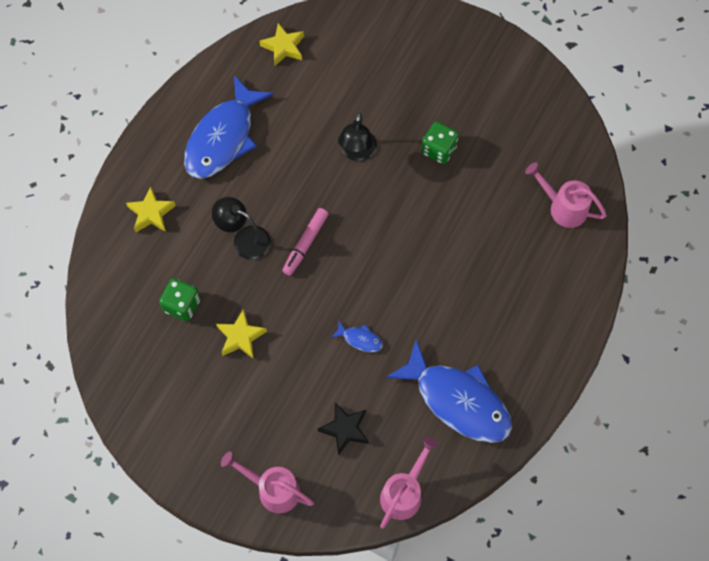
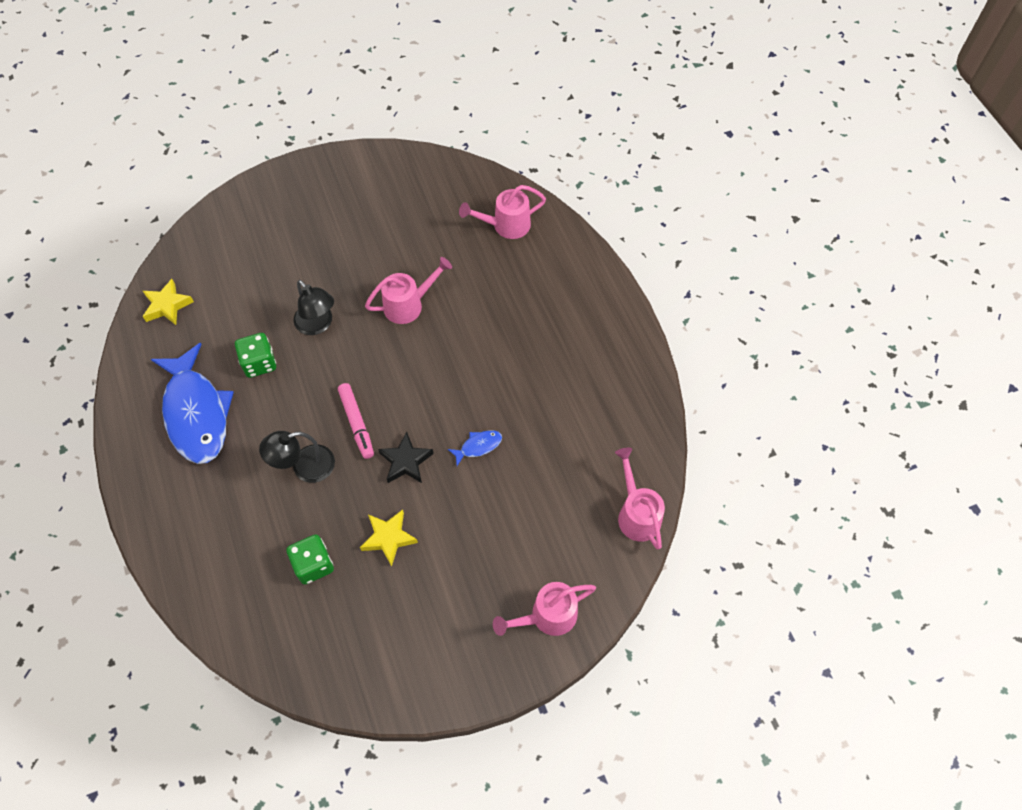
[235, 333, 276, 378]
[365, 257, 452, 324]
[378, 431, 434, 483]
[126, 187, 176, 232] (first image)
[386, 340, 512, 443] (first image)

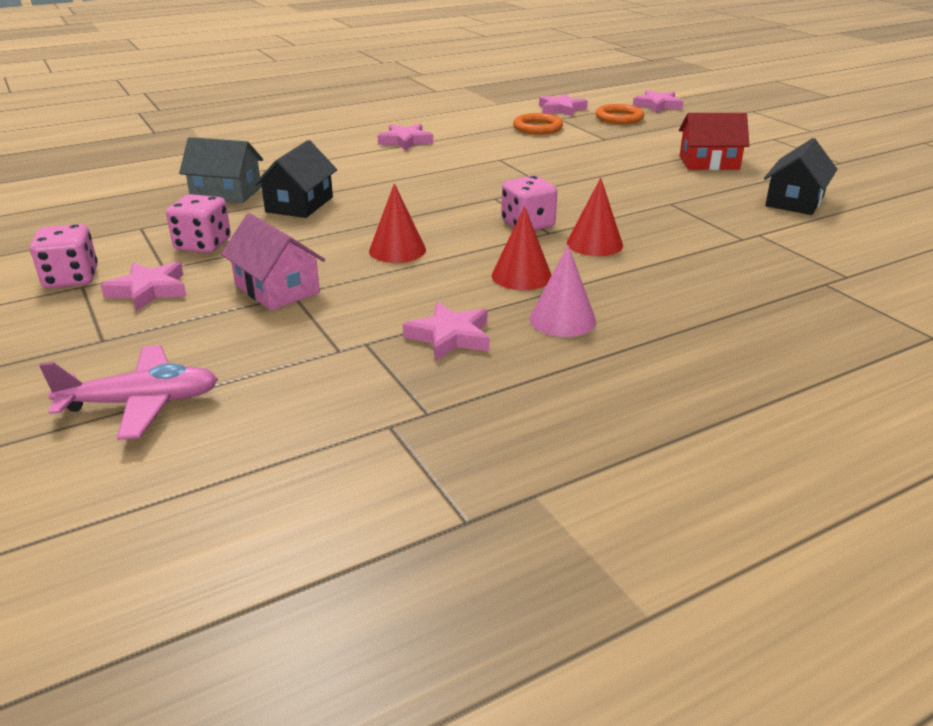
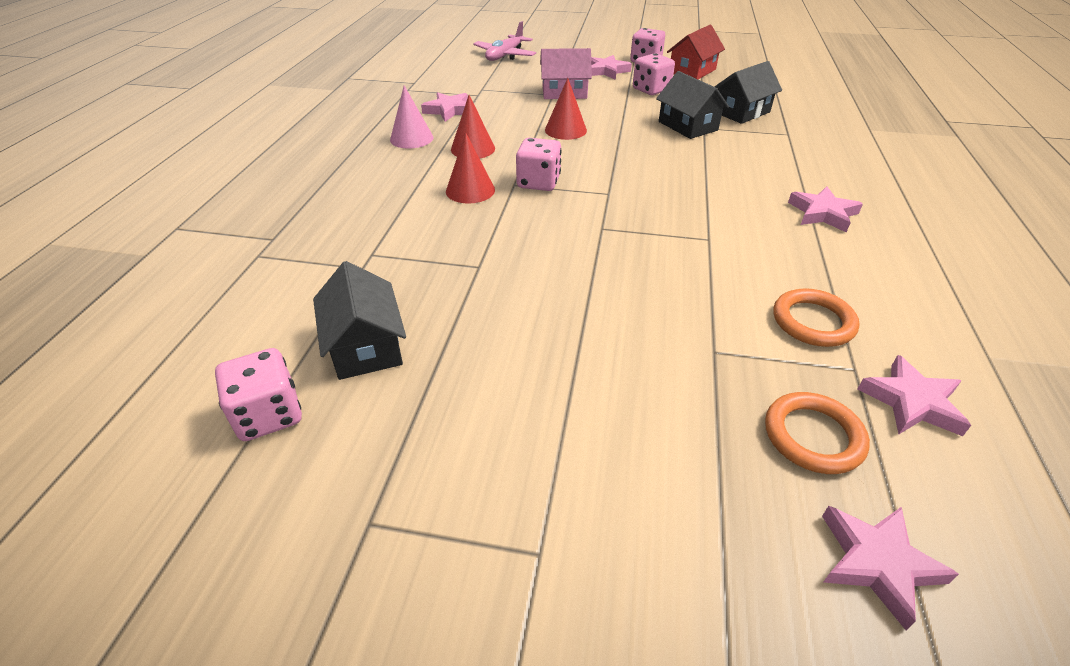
[215, 348, 302, 441]
[667, 25, 725, 79]
[714, 61, 782, 124]

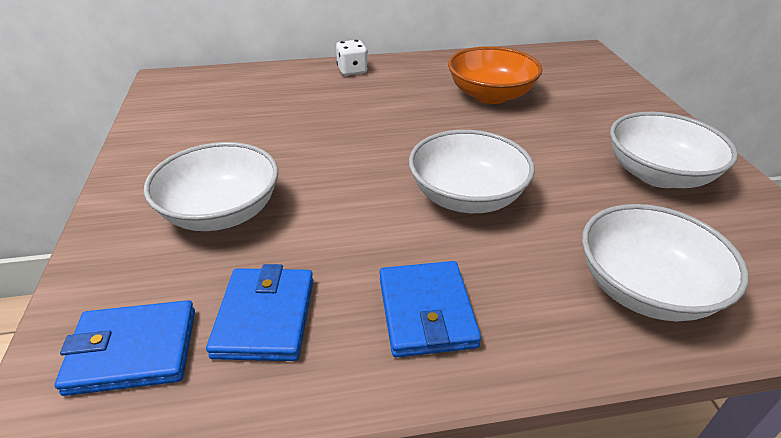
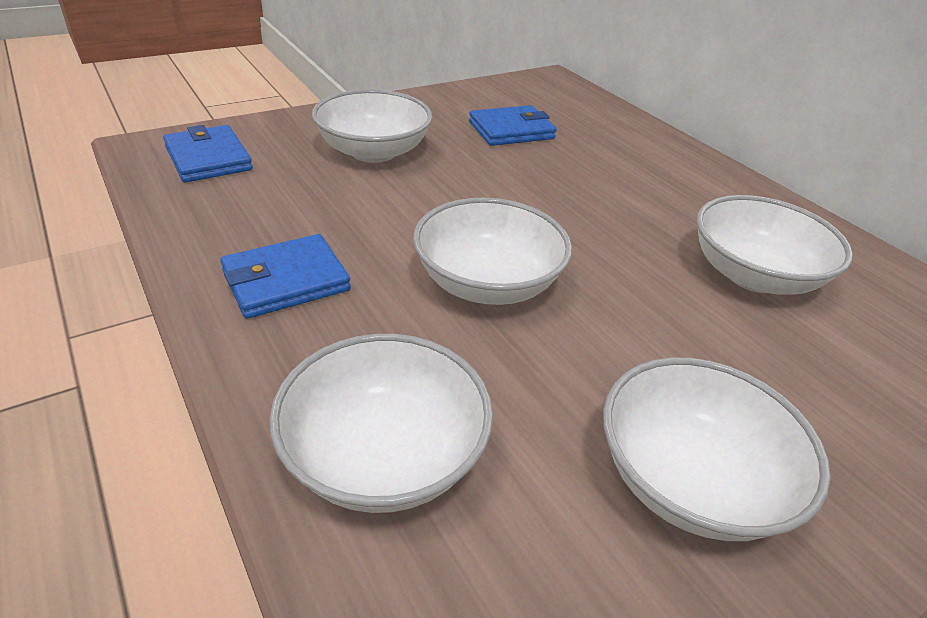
[469, 105, 557, 146]
[696, 195, 853, 295]
[336, 40, 368, 76] (first image)

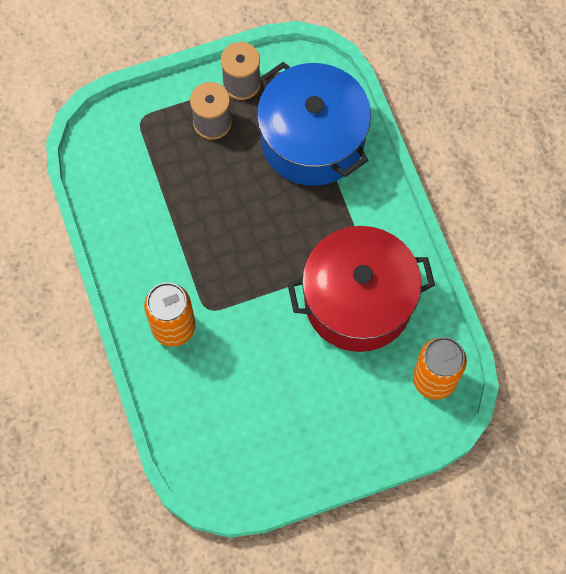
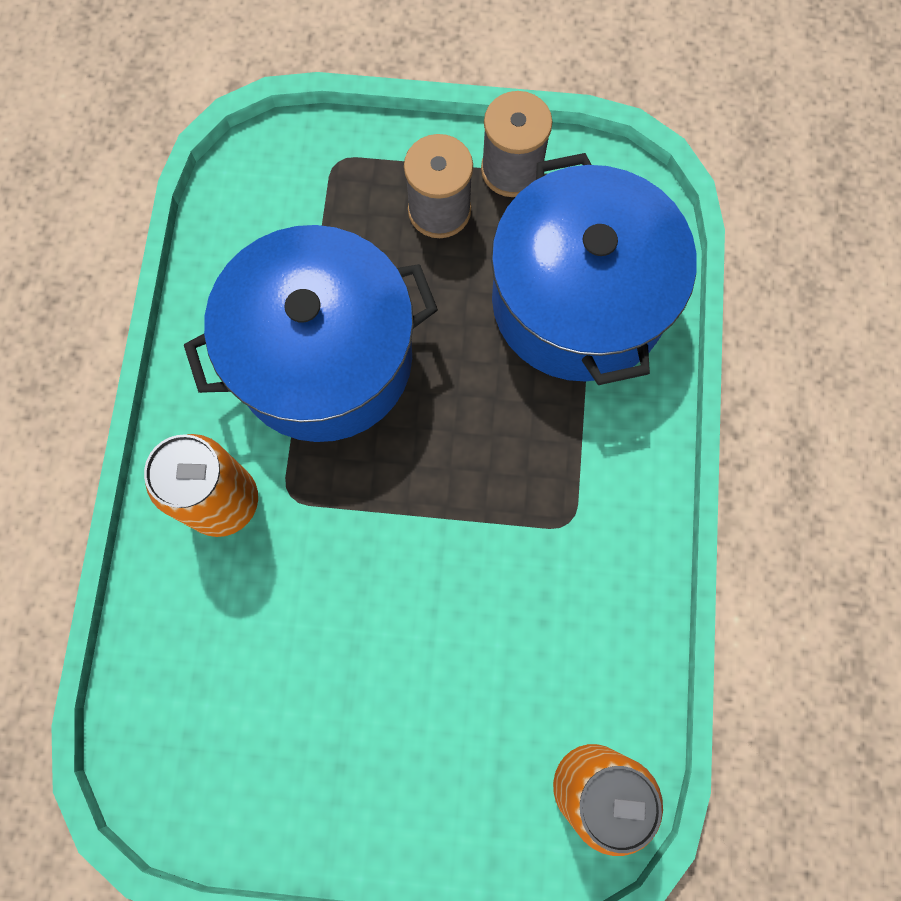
[184, 225, 438, 442]
[288, 226, 435, 352] (first image)

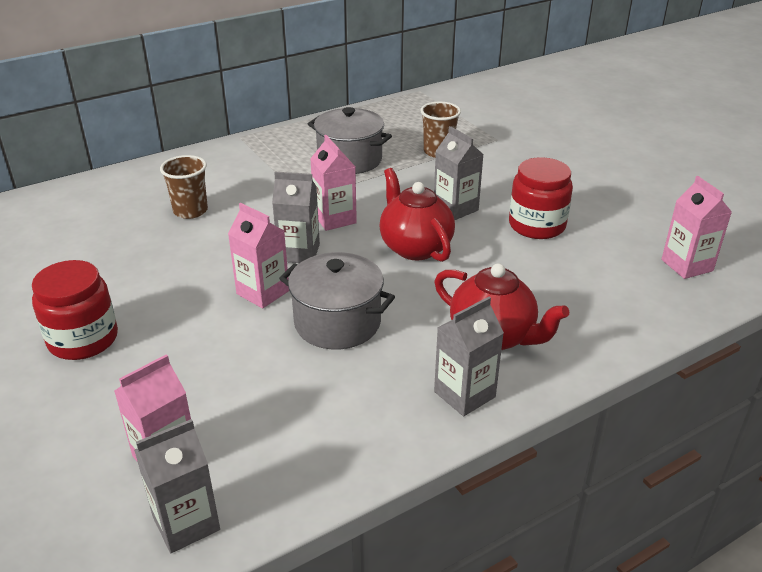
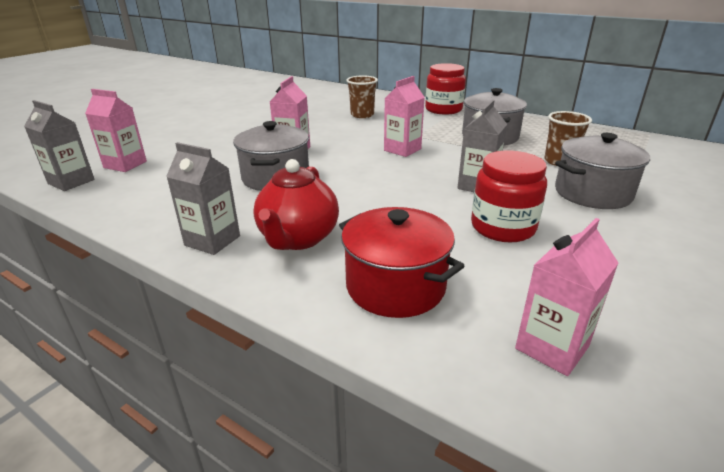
[339, 207, 464, 318]
[425, 63, 466, 114]
[555, 133, 650, 209]
[272, 172, 320, 263] (first image)
[379, 168, 455, 262] (first image)

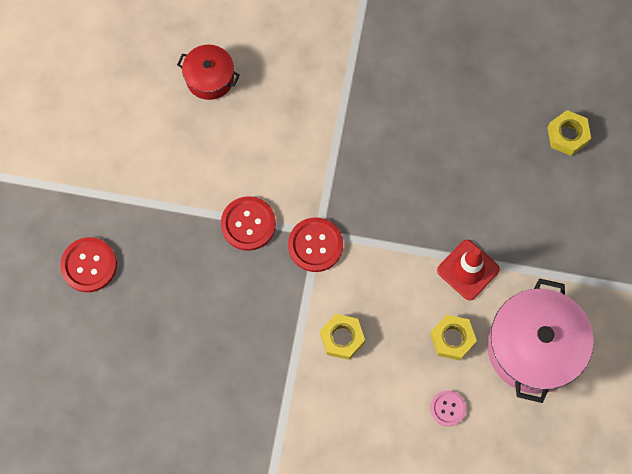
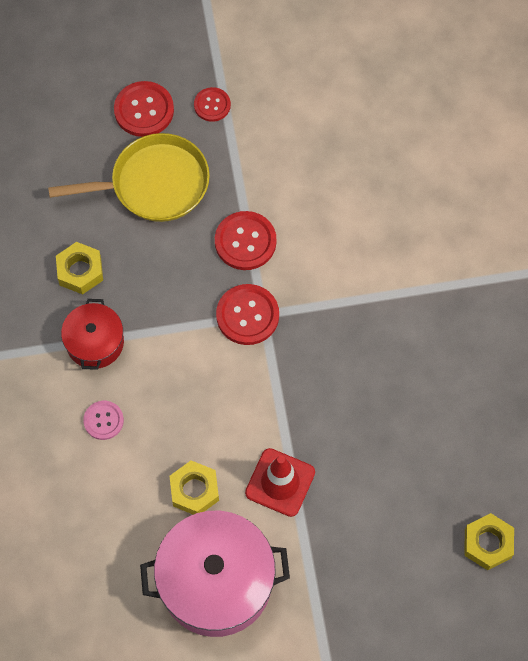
[48, 133, 210, 222]
[56, 242, 103, 294]
[61, 299, 124, 370]
[83, 401, 124, 440]
[194, 87, 231, 122]

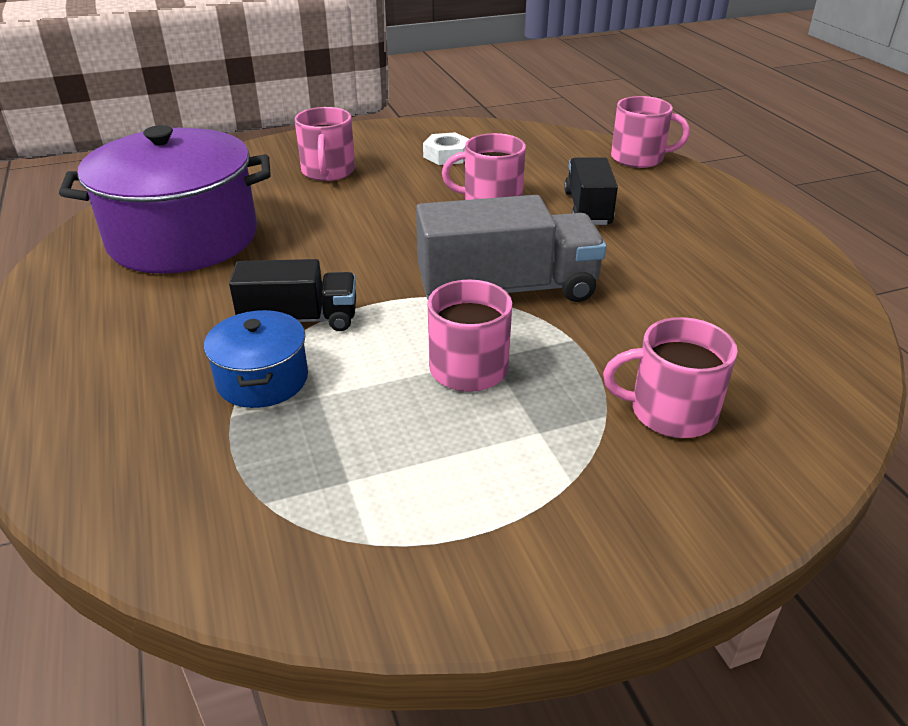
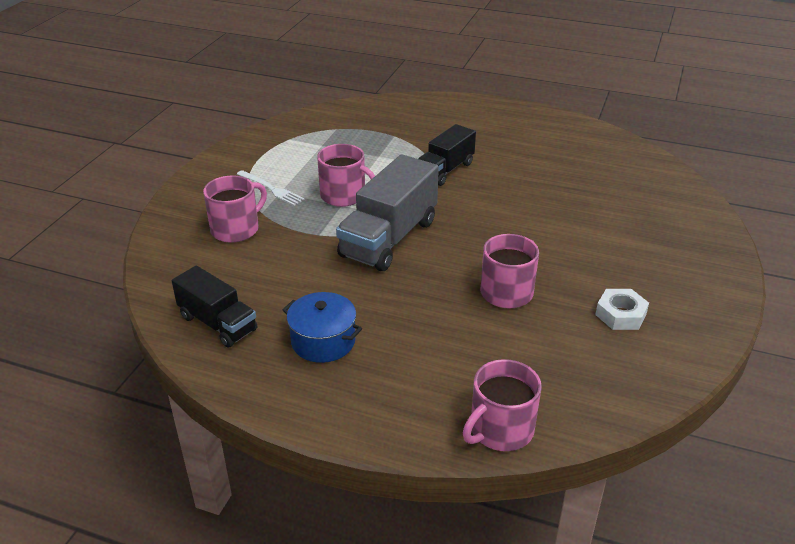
[172, 265, 257, 347]
[237, 170, 305, 206]
[283, 292, 362, 363]
[59, 125, 271, 274] (first image)
[295, 107, 355, 181] (first image)

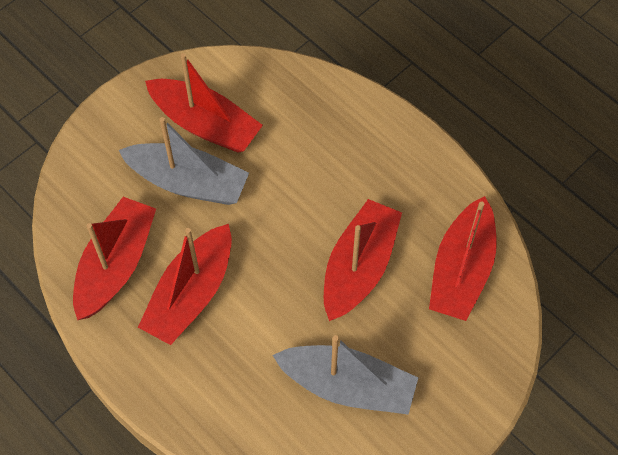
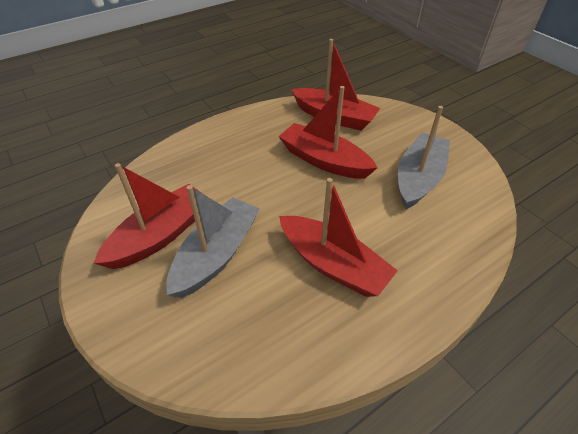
[73, 197, 156, 320] (first image)

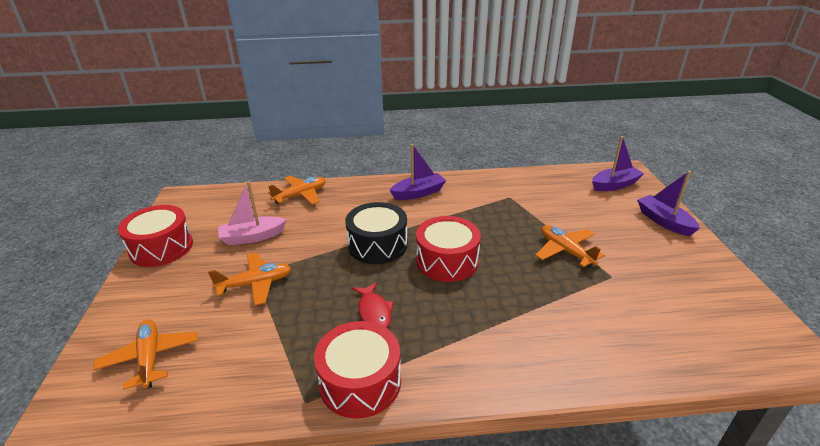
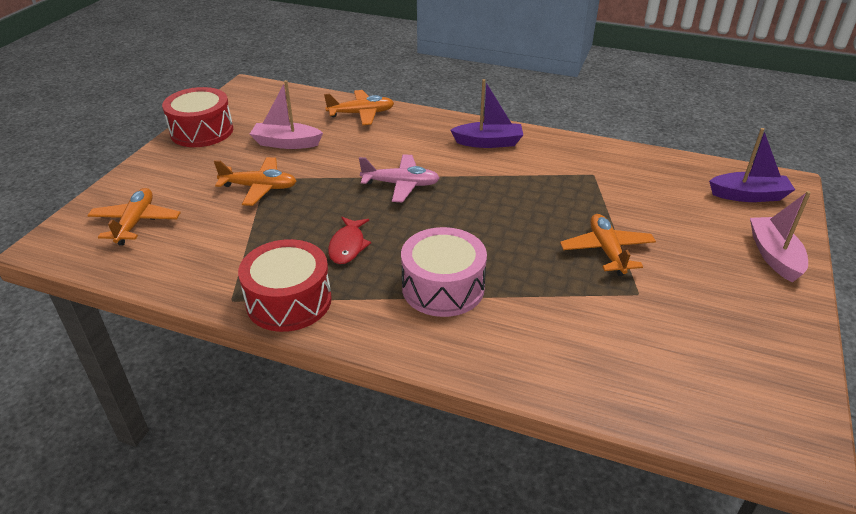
[359, 154, 440, 202]
[401, 227, 487, 317]
[750, 191, 811, 282]
[416, 216, 481, 282] (first image)

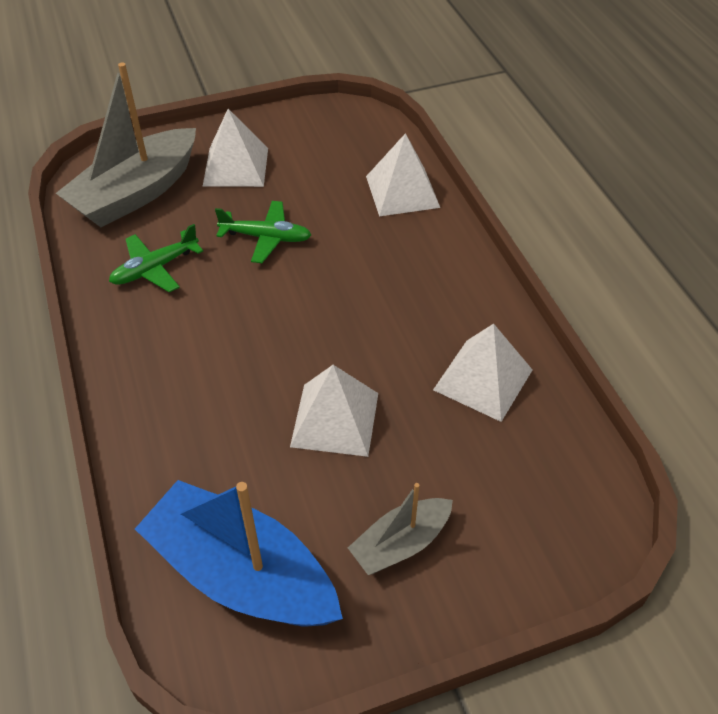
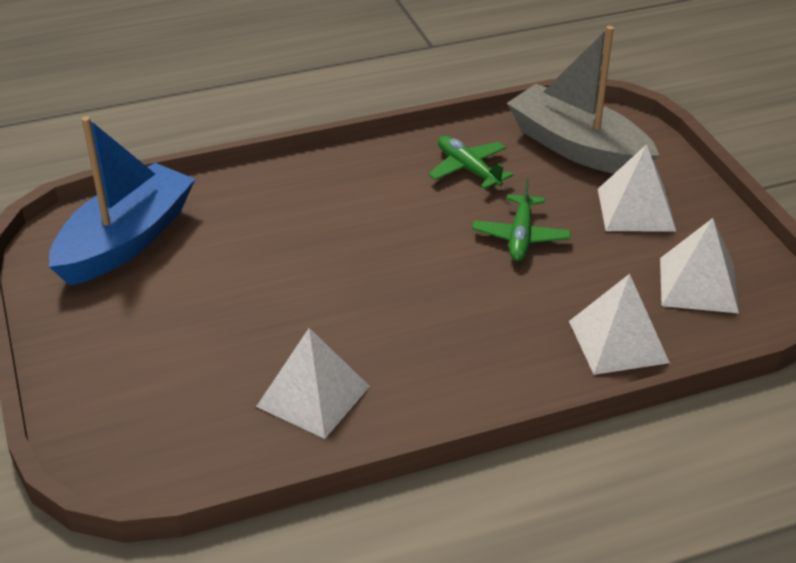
[660, 218, 739, 313]
[348, 483, 453, 575] (first image)

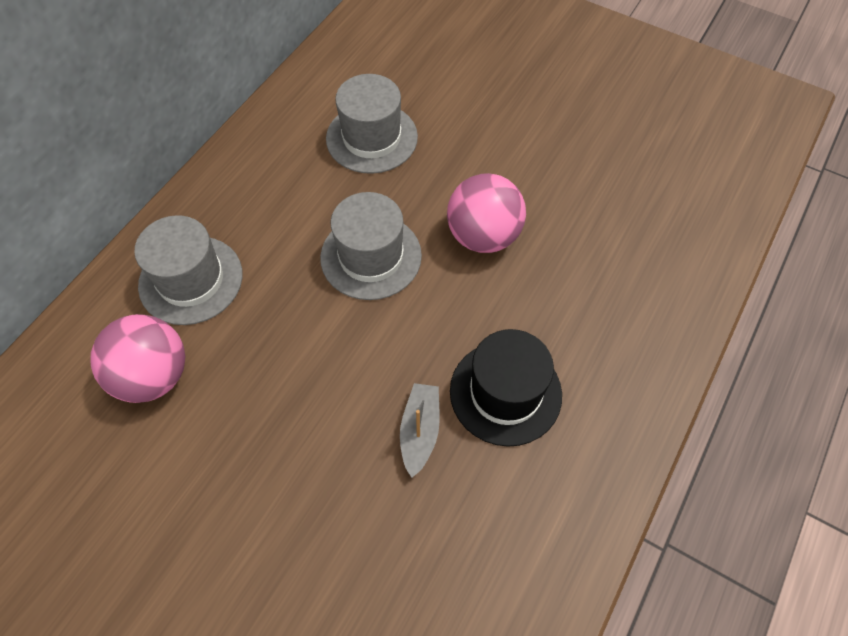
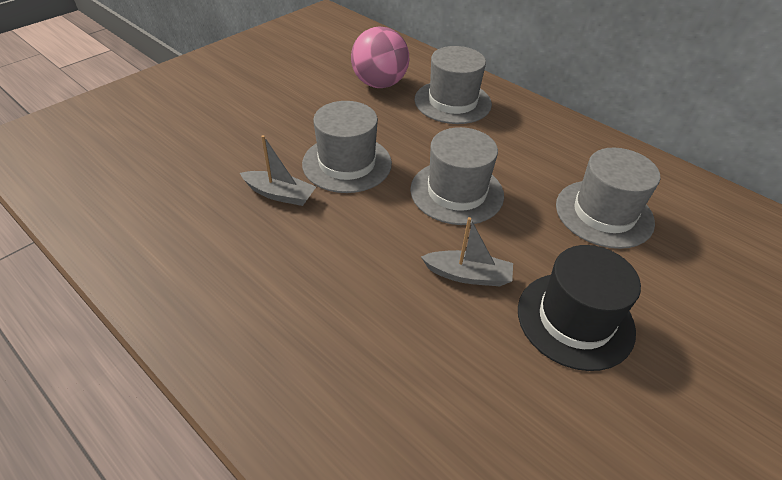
[302, 101, 392, 193]
[421, 217, 513, 286]
[518, 245, 641, 371]

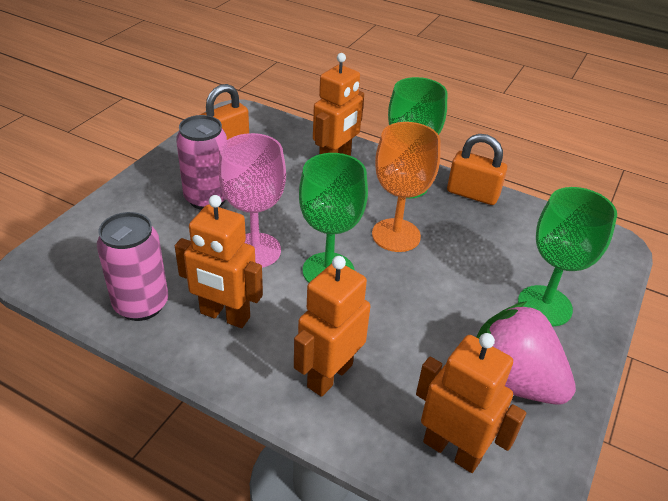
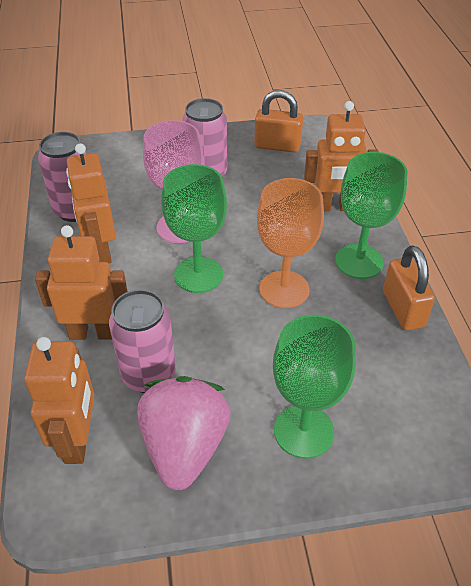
[109, 289, 176, 393]

